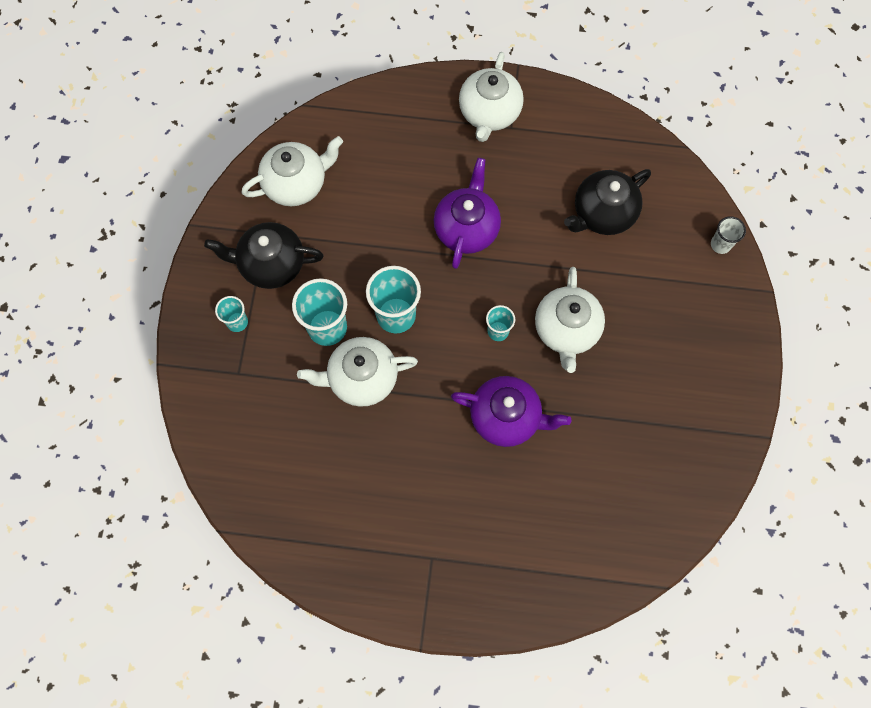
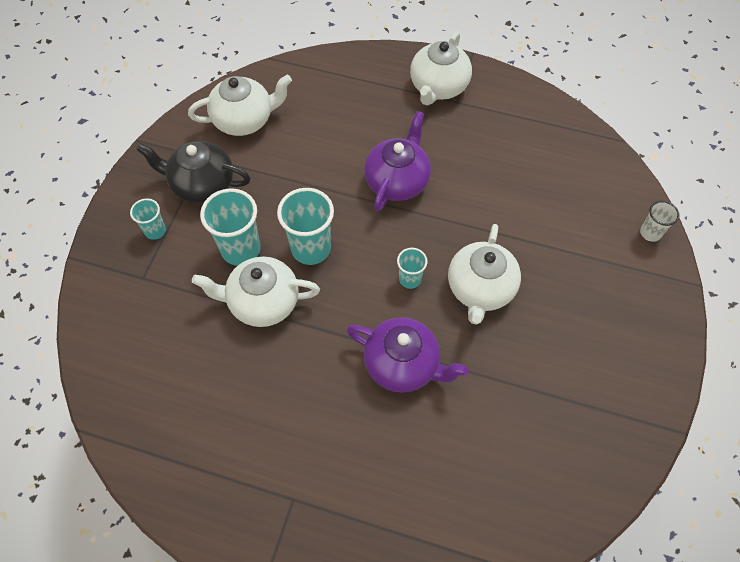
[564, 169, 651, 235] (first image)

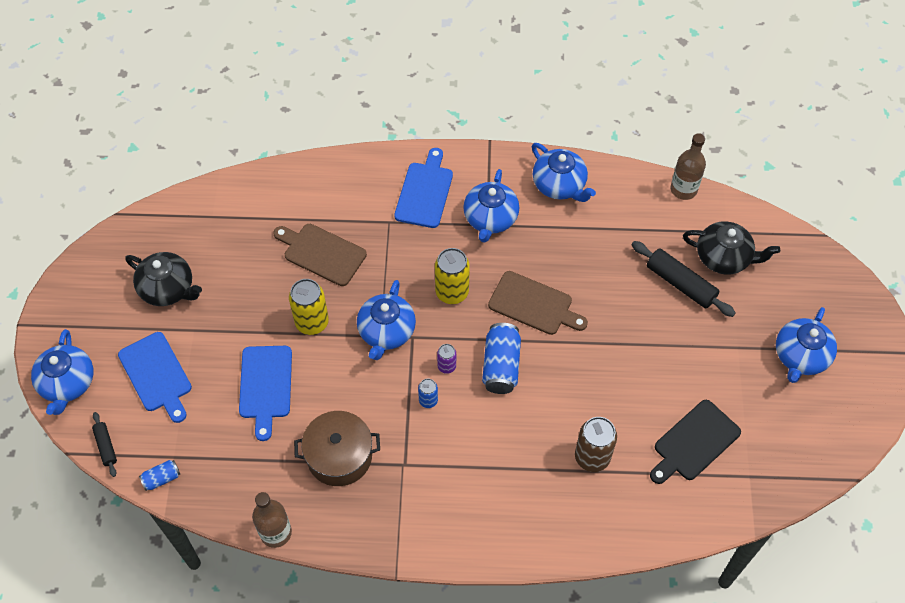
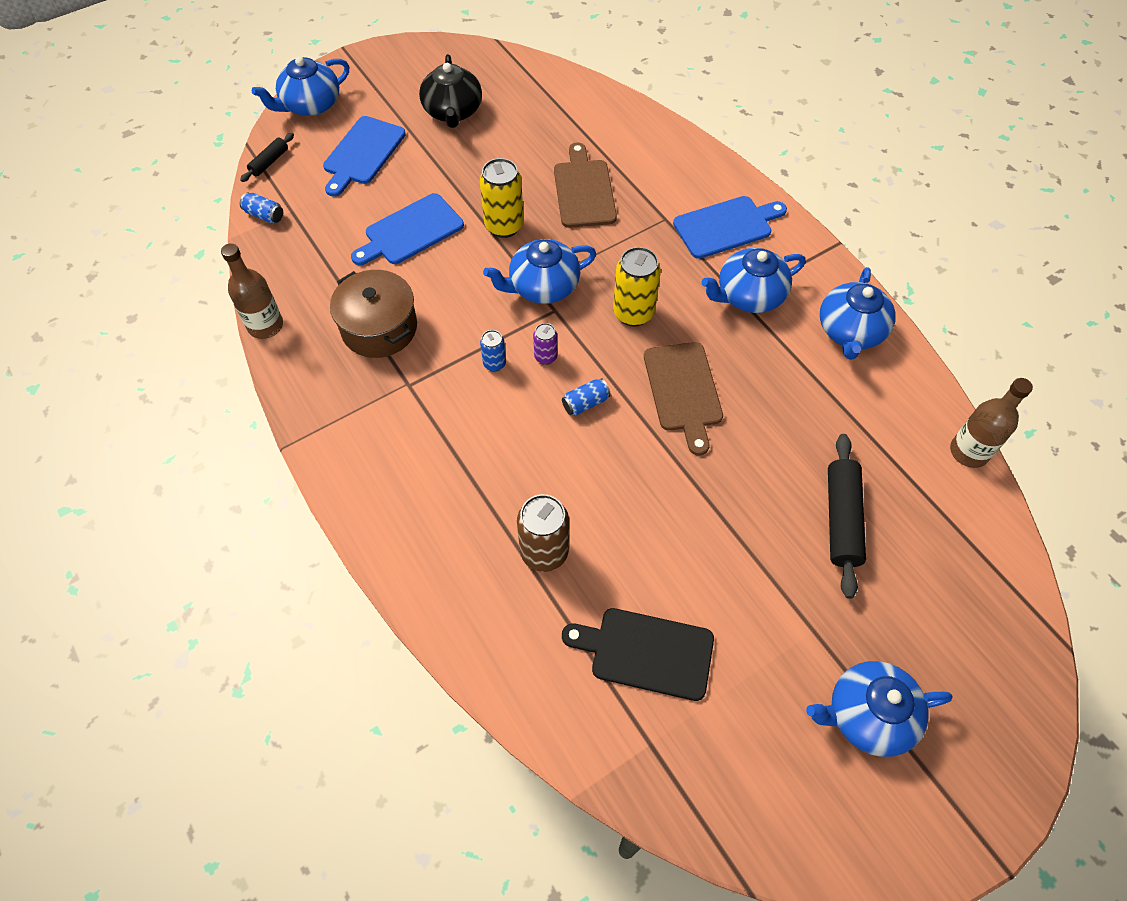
[562, 379, 611, 415]
[683, 221, 780, 275] (first image)

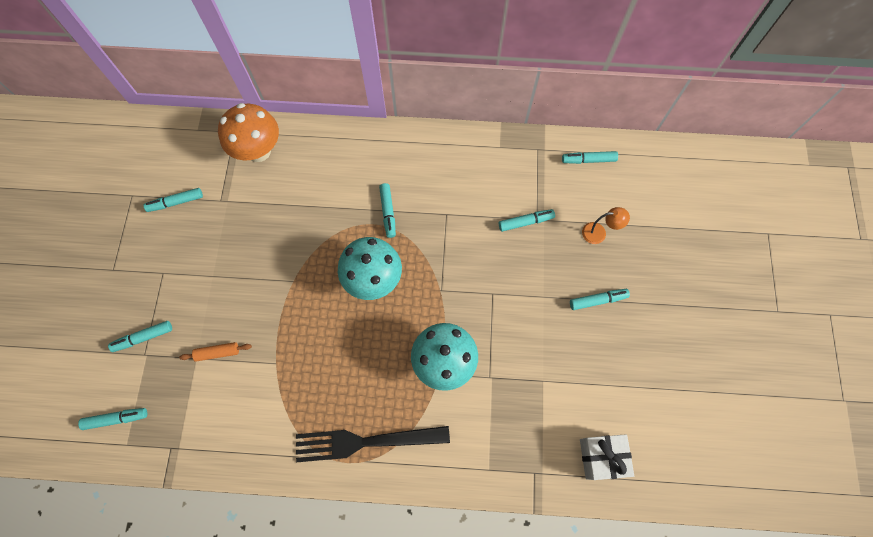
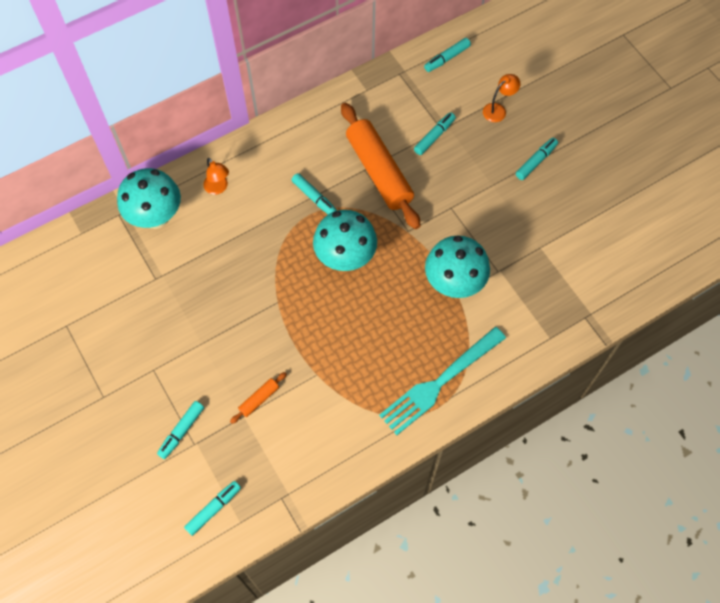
[117, 168, 181, 229]
[203, 158, 229, 195]
[341, 103, 421, 229]
[379, 327, 506, 435]
[143, 188, 203, 212] (first image)
[580, 434, 634, 480] (first image)

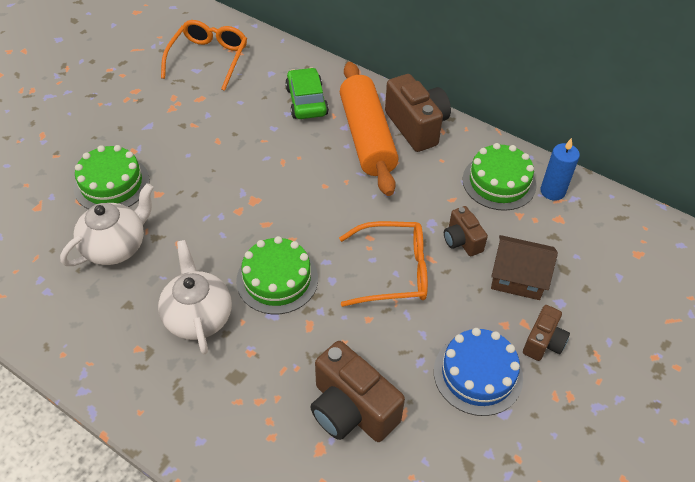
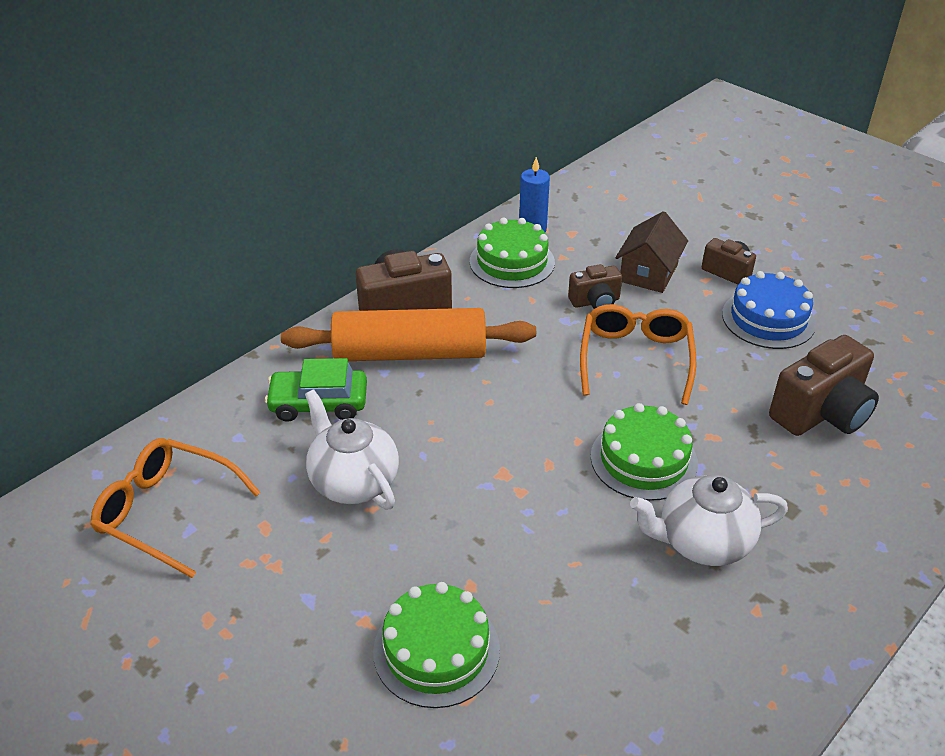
[305, 390, 399, 510]

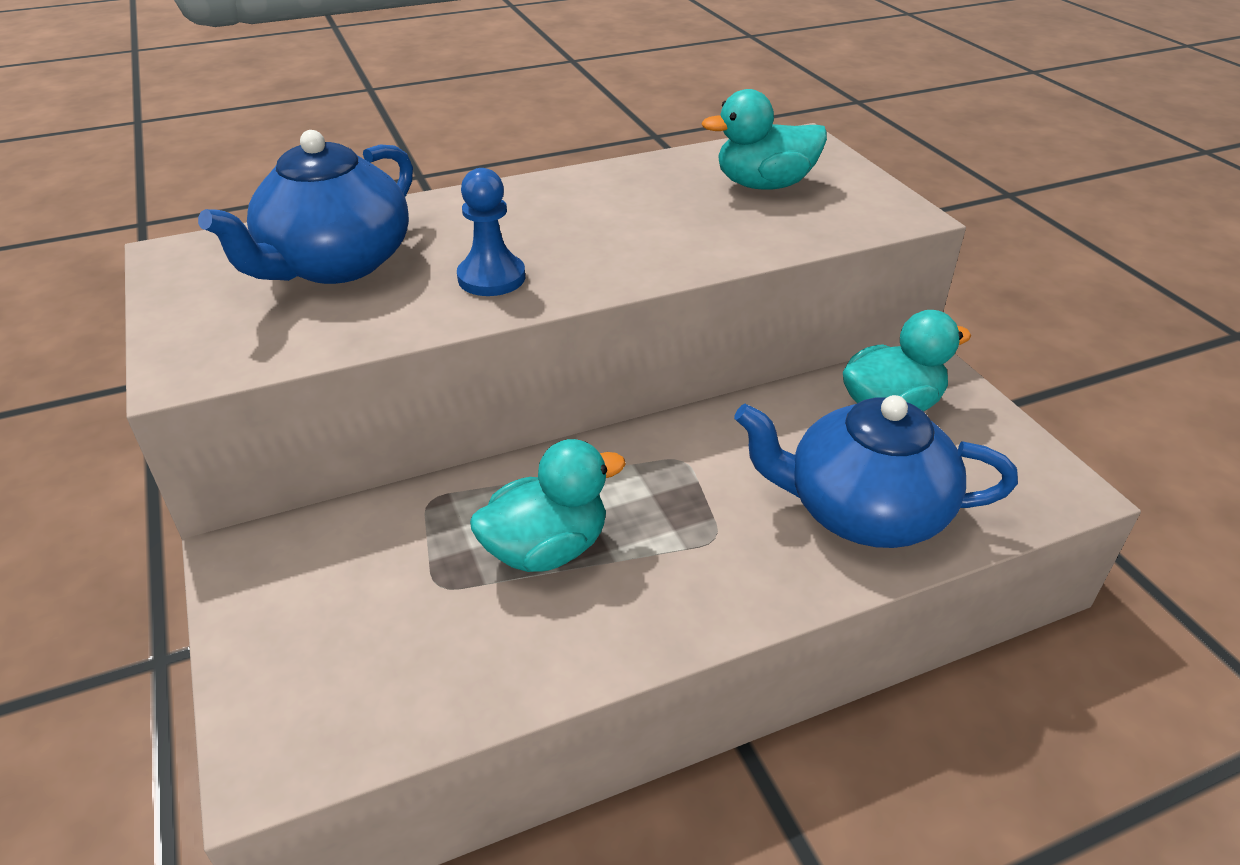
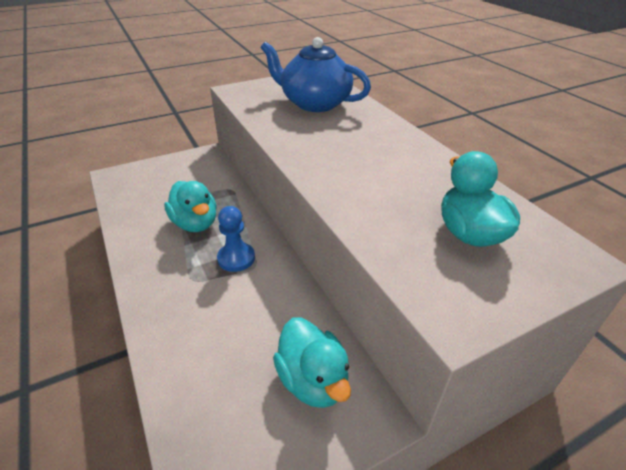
[217, 206, 255, 272]
[734, 395, 1018, 548] (first image)

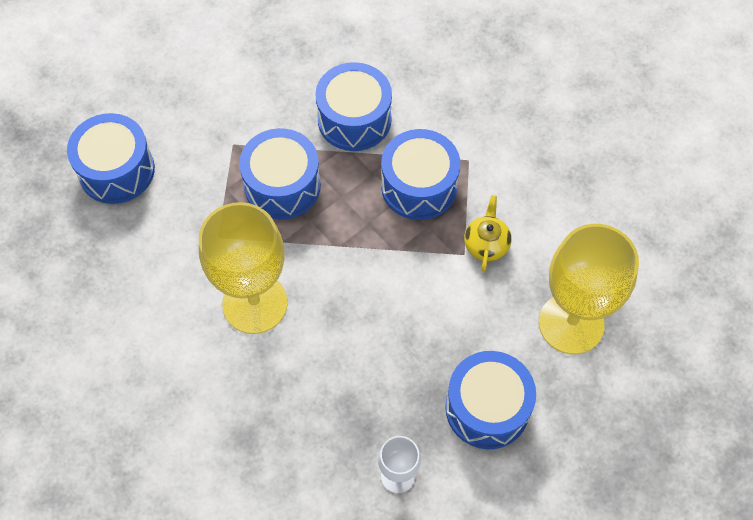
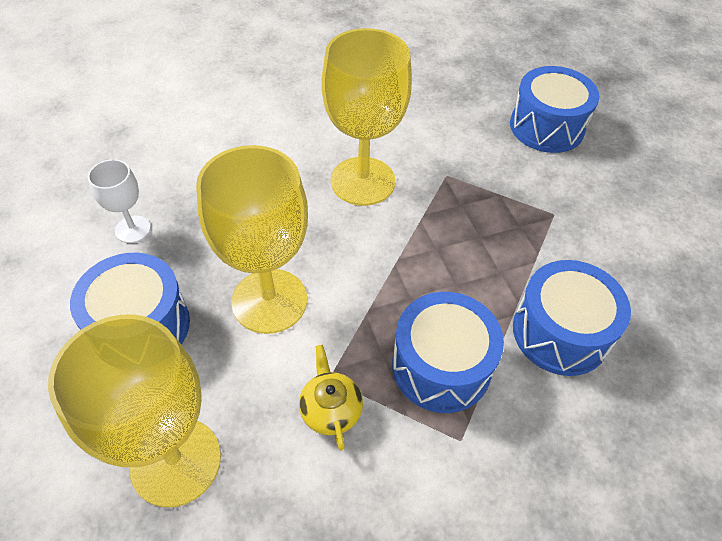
[196, 145, 308, 334]
[299, 345, 363, 451]
[239, 128, 321, 220] (first image)

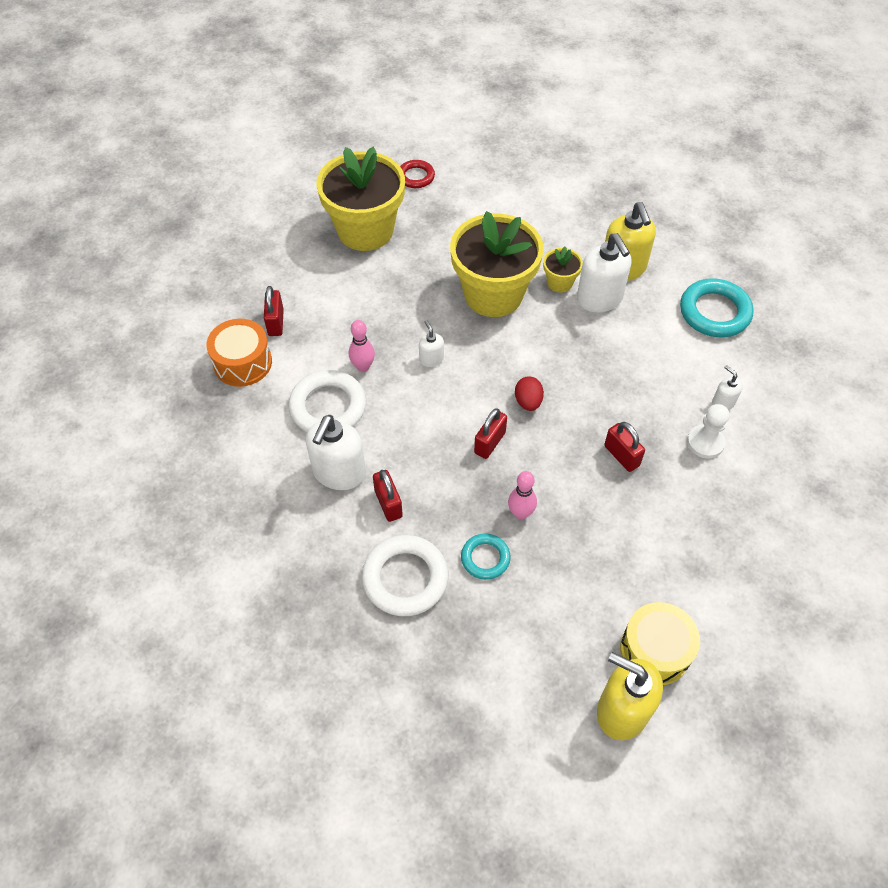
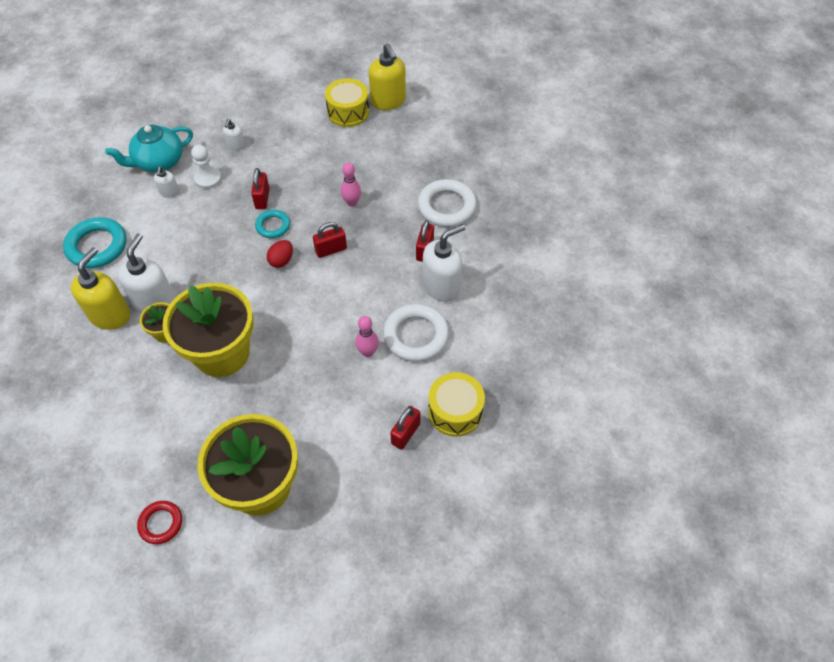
[105, 125, 193, 172]
[223, 119, 245, 150]
[255, 210, 290, 238]
[428, 372, 485, 437]

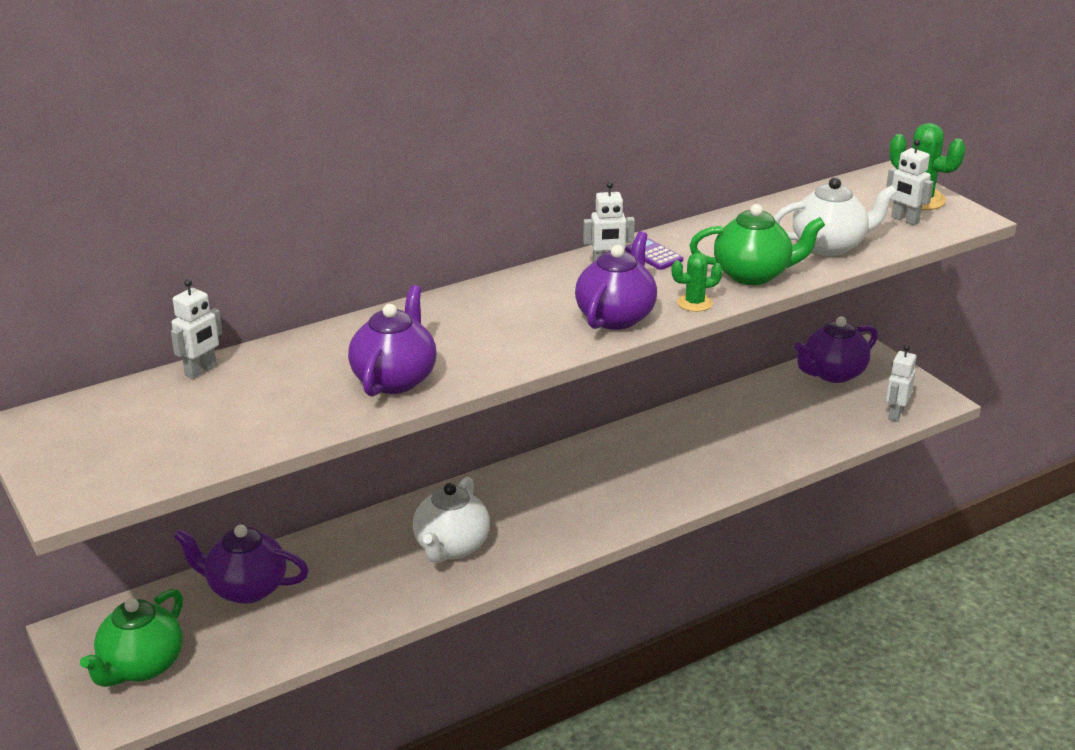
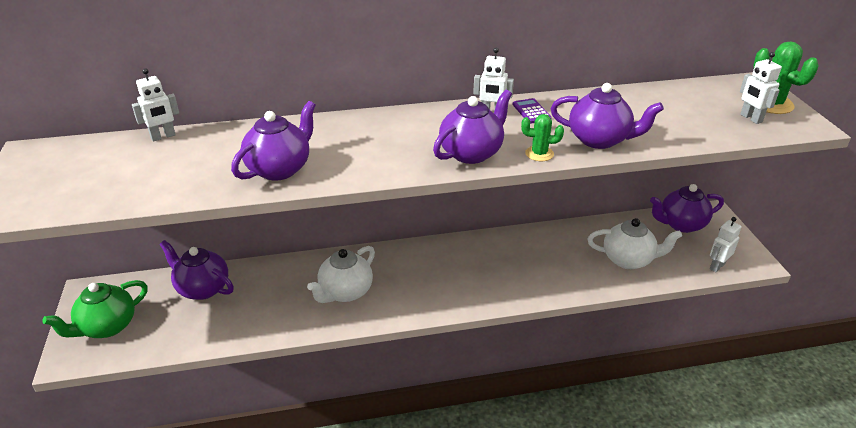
[551, 83, 664, 149]
[588, 218, 682, 269]

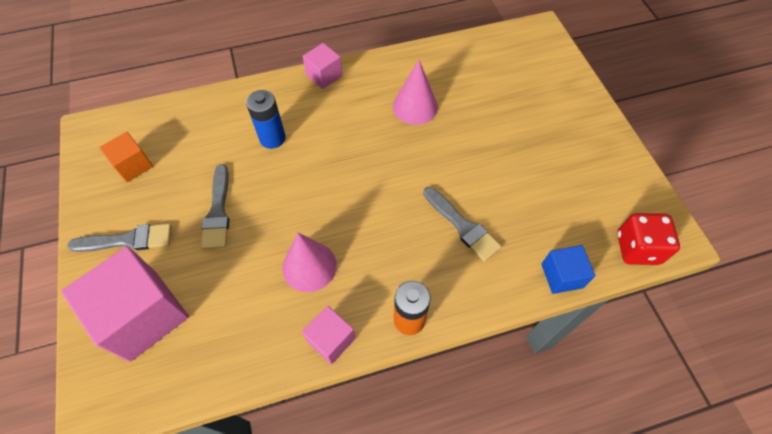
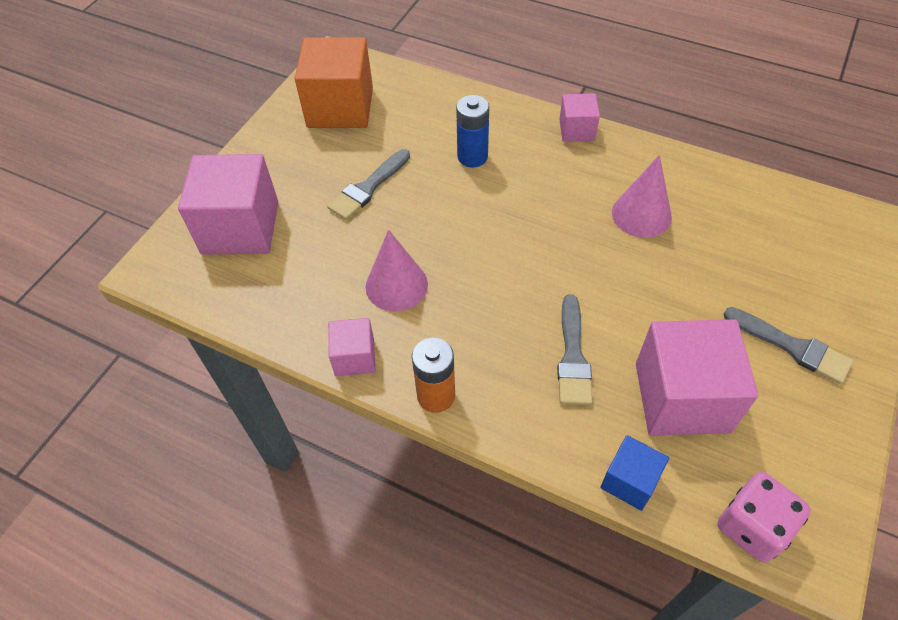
[295, 37, 373, 128]
[636, 319, 758, 435]
[717, 472, 811, 563]
[723, 307, 853, 384]

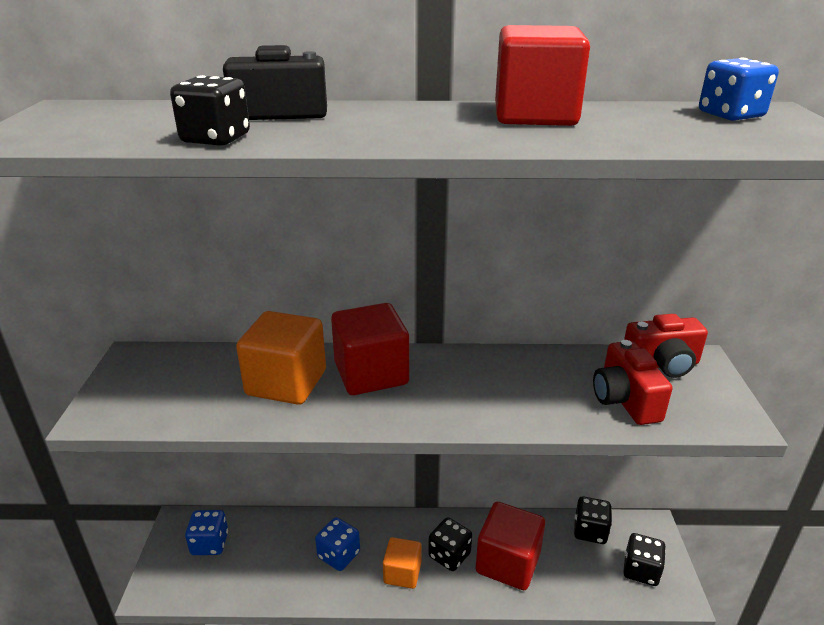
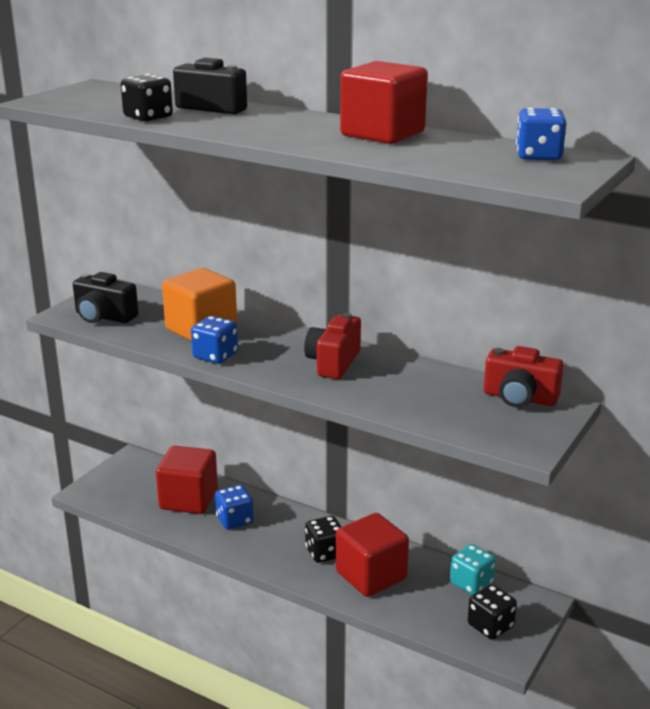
[73, 272, 138, 323]
[156, 446, 218, 514]
[191, 316, 238, 364]
[304, 313, 361, 379]
[450, 544, 496, 595]
[383, 537, 422, 589] (first image)

